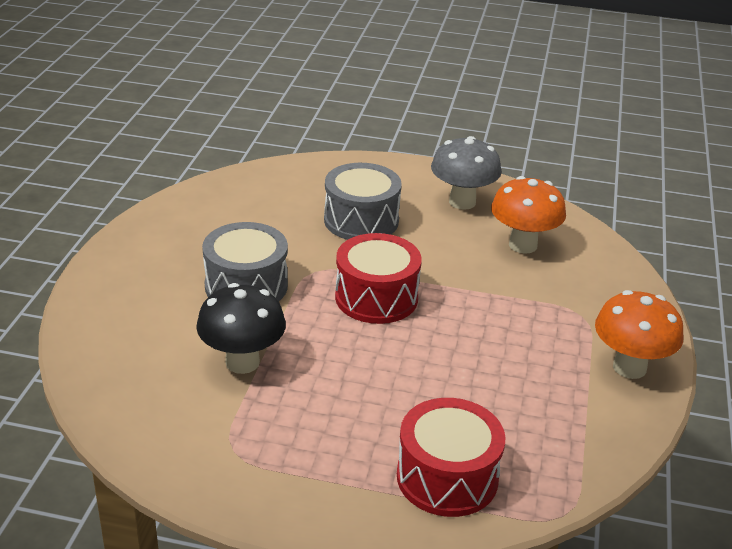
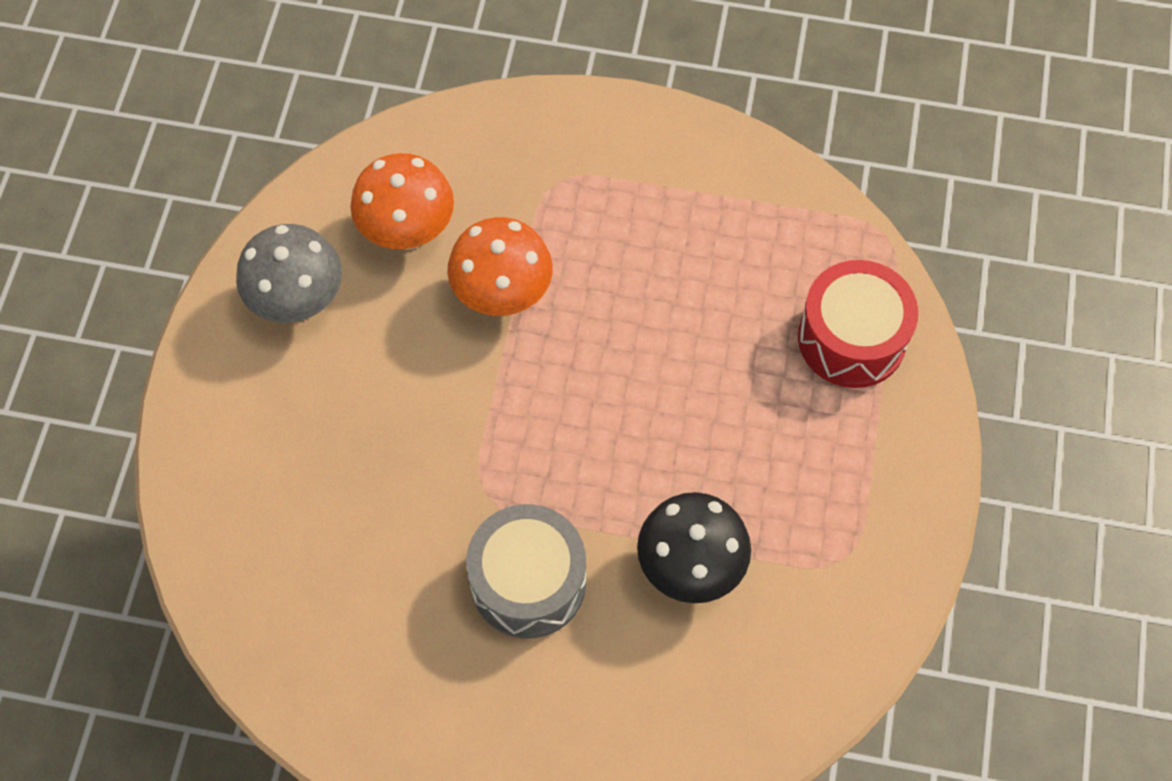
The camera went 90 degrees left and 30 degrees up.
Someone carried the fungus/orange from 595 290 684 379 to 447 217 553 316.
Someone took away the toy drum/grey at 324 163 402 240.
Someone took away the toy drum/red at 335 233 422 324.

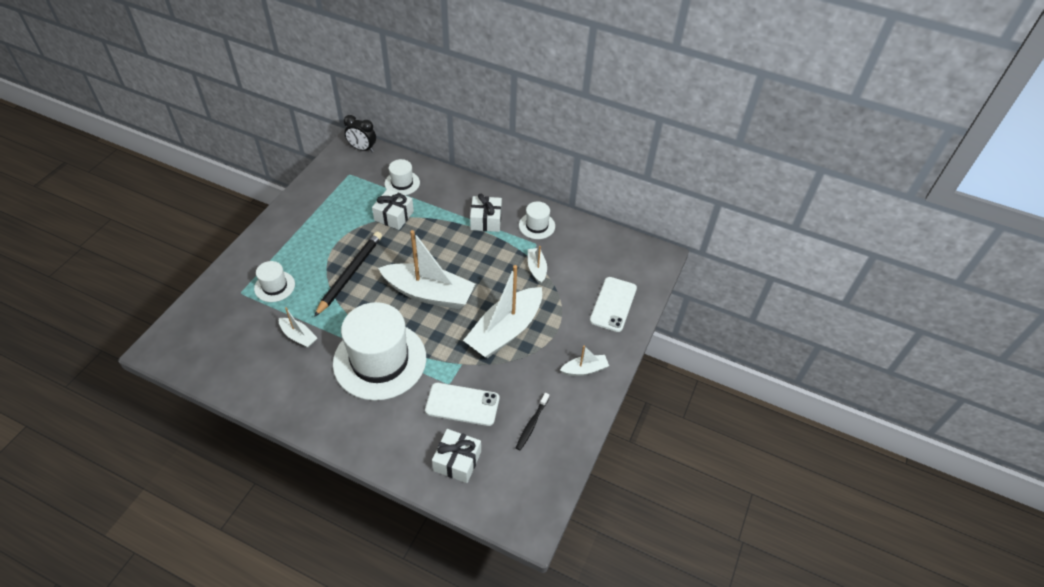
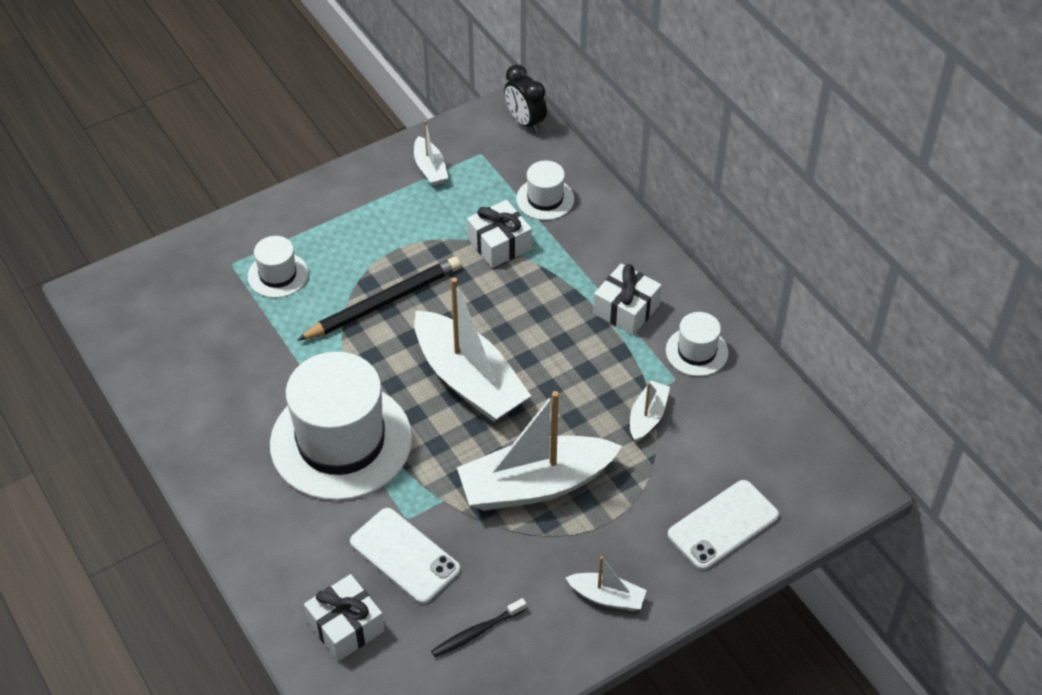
The camera went 35 degrees right and 0 degrees up.
Someone carried the toy boat/white from 279 307 317 348 to 414 120 448 186.

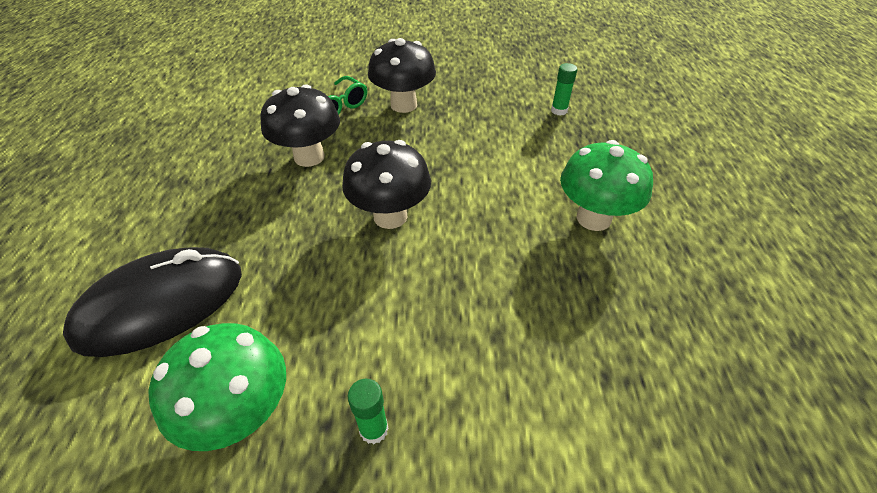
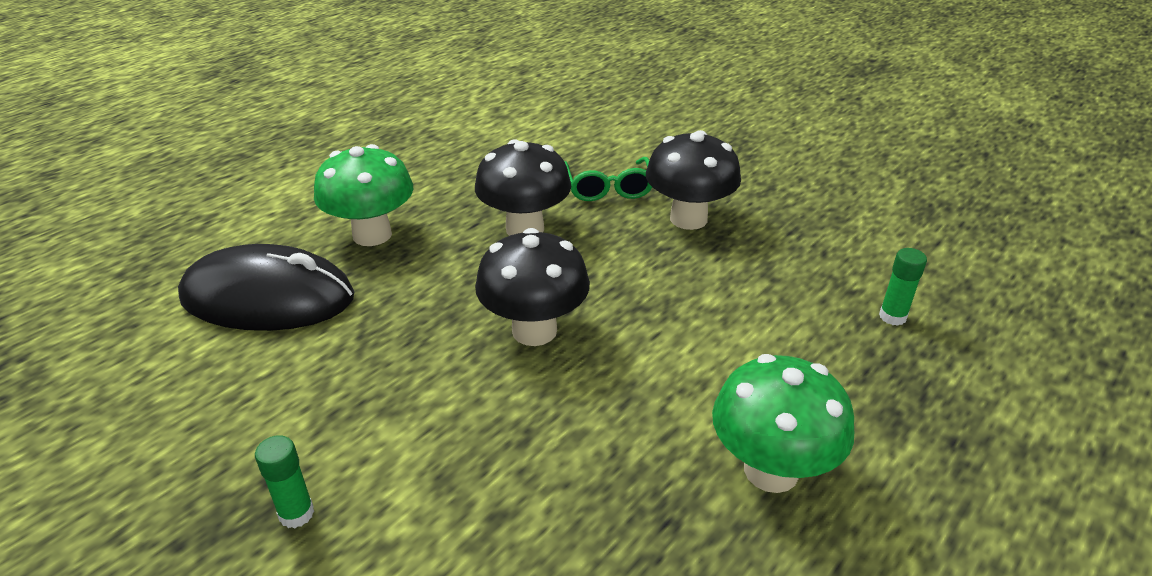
The camera went 40 degrees right and 10 degrees down.
Someone carried the fungus/green from 148 323 286 451 to 314 144 413 246.

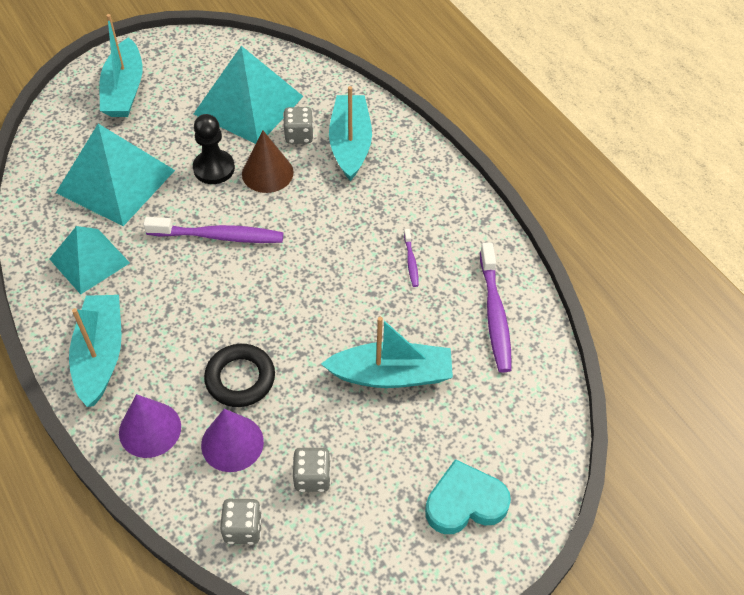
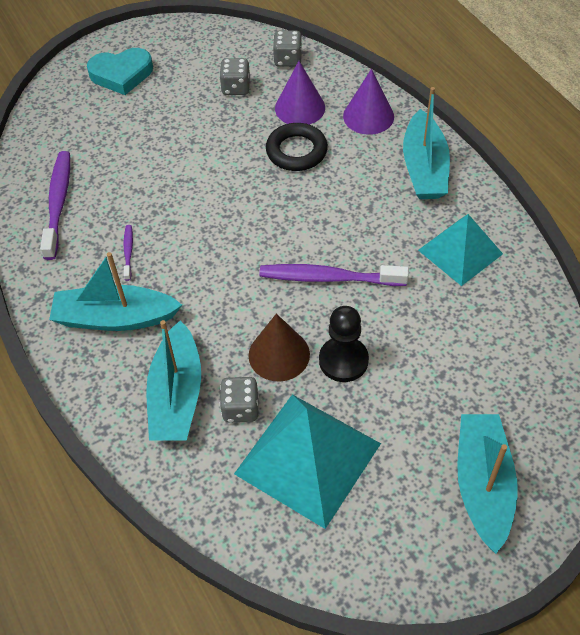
The camera went 175 degrees left and 0 degrees up.
Someone carried the toy boat/turquoise from 321 317 453 388 to 49 252 182 331.
Someone took away the solid pyramid/turquoise at 56 124 175 226.

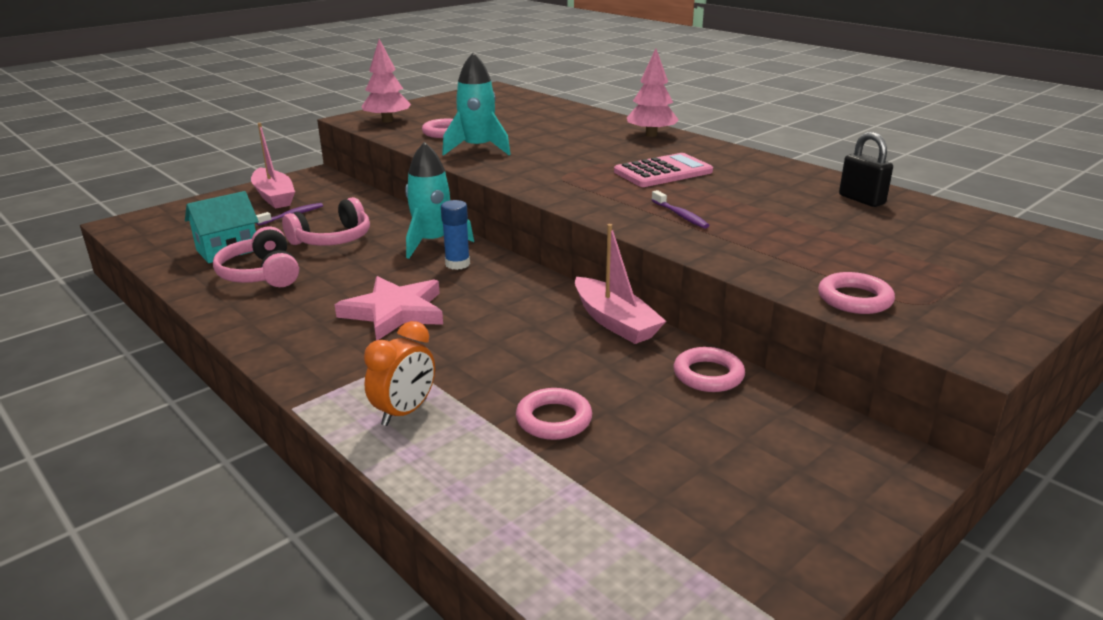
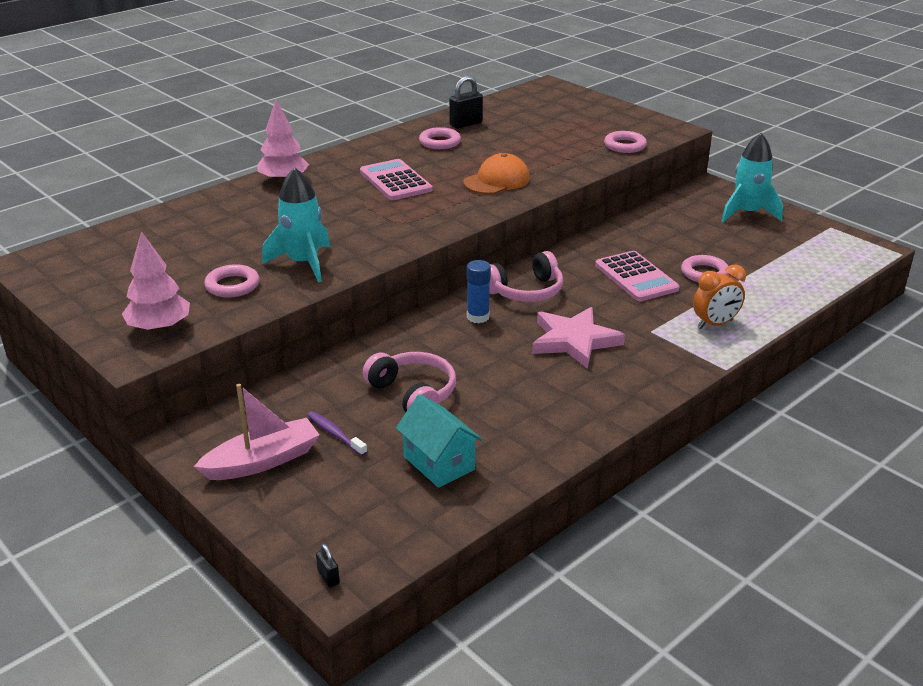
The camera went 90 degrees left and 5 degrees up.
Someone put down the padlock/black at 316 544 340 587.
Someone carried the torus/rose-pink from 674 347 745 392 to 419 127 461 149.
Someone swapped the toothbrush/purple at 652 190 710 229 for the baseball cap/orange at 463 153 530 194.
Someone carried the headphones/rose-pink from 213 226 299 287 to 489 251 563 302.
Someone put down the adding machine/rose-pink at 595 251 679 301.
Someone rotated the bedside clock/orange at 364 321 435 426 by 120 degrees clockwise.
Someone carried the toy rocket/turquoise from 405 142 474 259 to 721 133 783 222.
Someone took away the toy boat/rose-pink at 575 224 666 344.

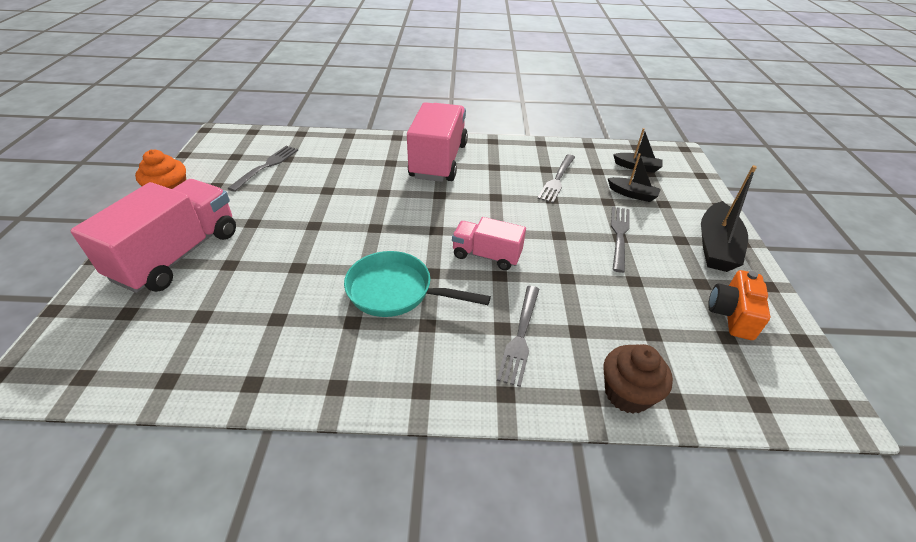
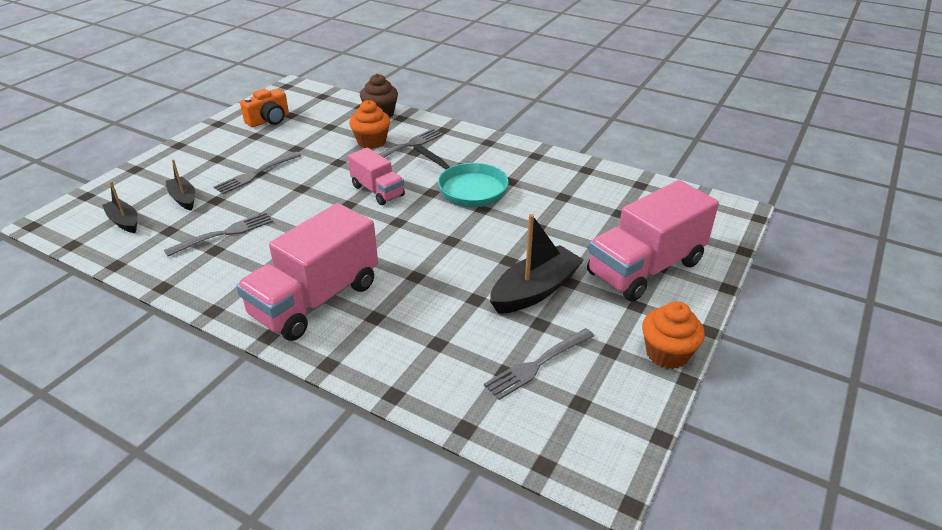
The camera went 150 degrees left and 5 degrees down.
Someone put down the cupcake/orange at 349 100 390 149.
Someone carried the toy boat/black from 701 165 757 272 to 490 214 584 314.

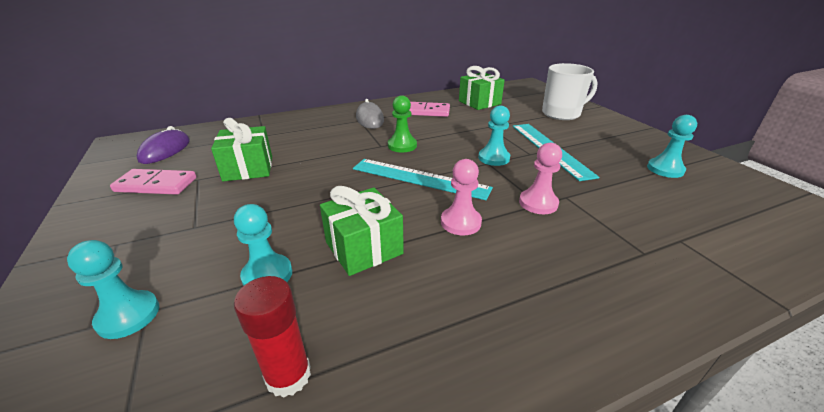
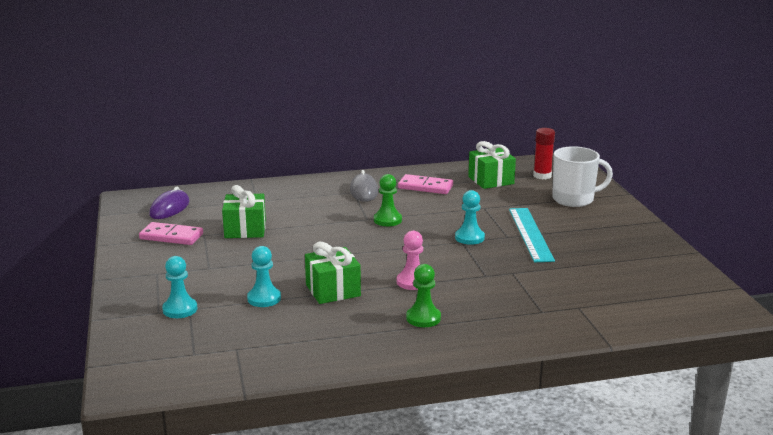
The camera went 10 degrees right and 10 degrees down.
Someone put down the game pawn/green at 406 264 441 327.
Someone carried the stick of glue/red from 234 276 311 398 to 533 128 555 179.
Someone took away the ruler/turquoise at 353 159 493 200.
Someone took away the game pawn/rose-pink at 519 143 562 214.
Someone took away the game pawn/turquoise at 647 115 697 178.

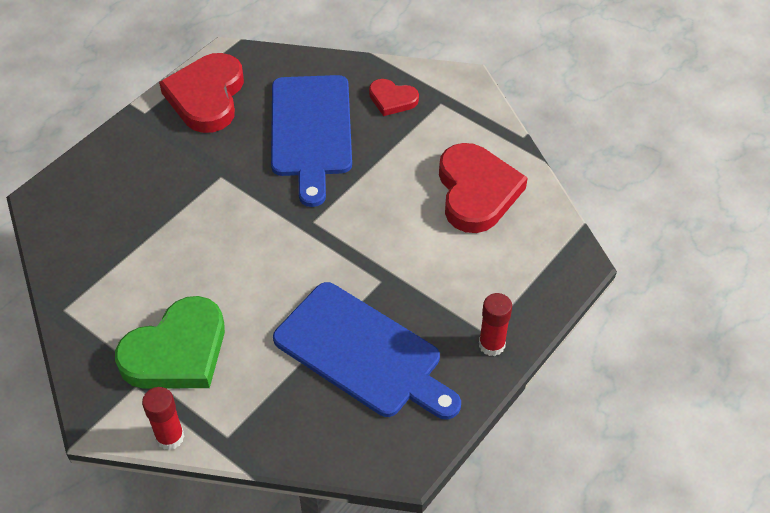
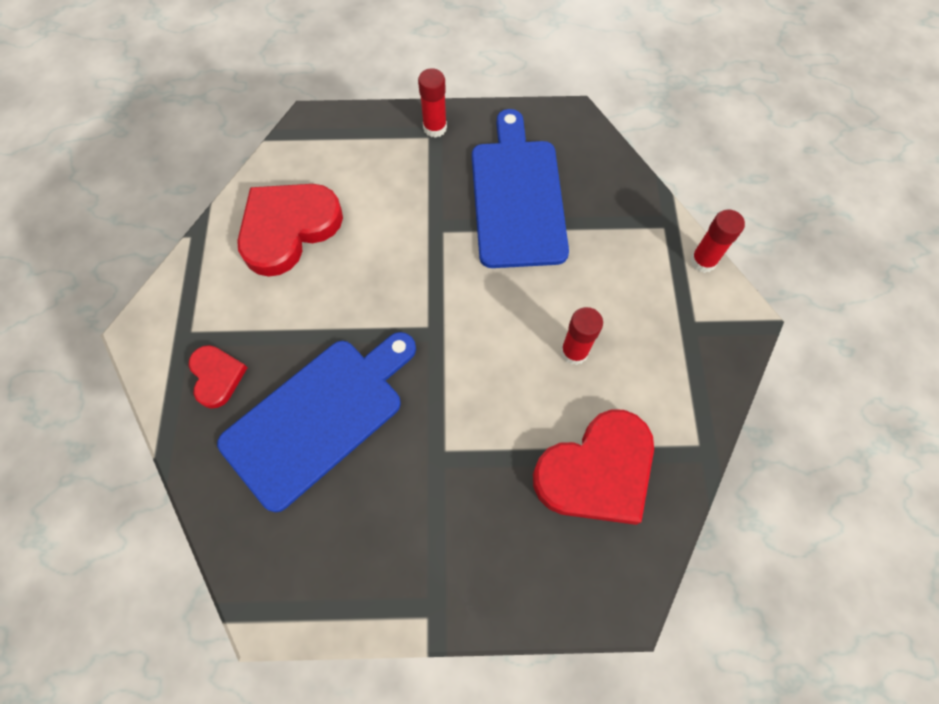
The camera went 130 degrees left and 15 degrees up.
Someone carried the love heart/red from 159 53 244 133 to 533 409 654 525.
Someone put down the stick of glue/red at 561 307 603 365.
Someone took away the love heart/green at 115 296 225 388.

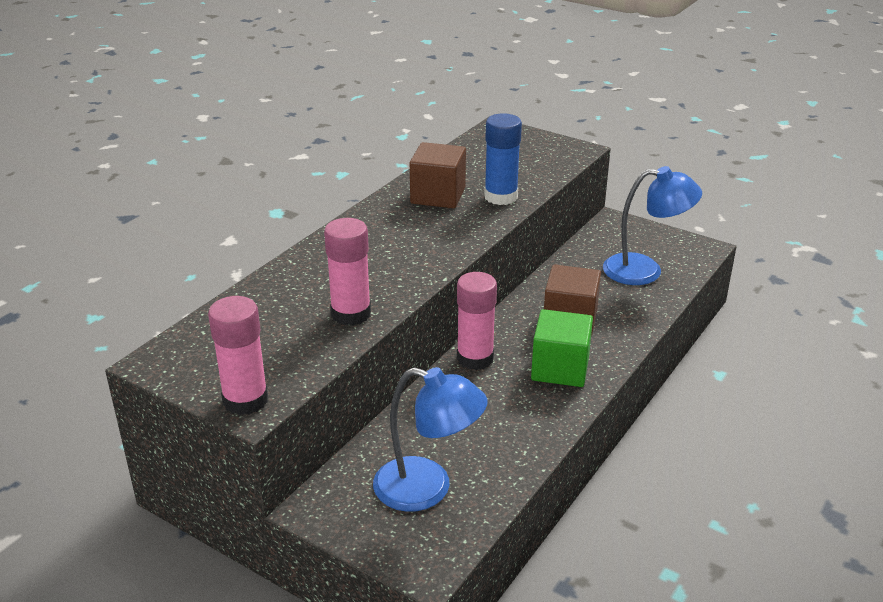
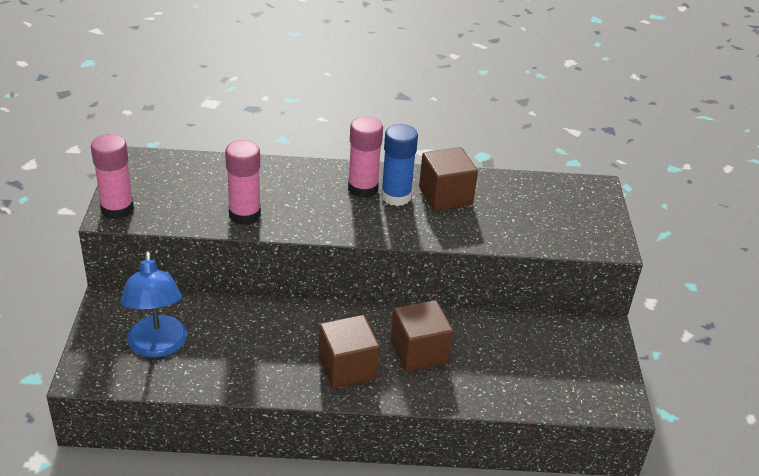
The camera went 55 degrees right and 5 degrees up.
Someone repainted the block/green at 531 309 593 387, which became the block/brown at 319 315 380 389.
Someone carried the stick of glue/rose-pink from 457 272 497 370 to 348 116 383 198.
Someone carried the stick of glue/royal blue from 484 113 522 205 to 381 124 418 206.
Someone took away the reading lamp/royal blue at 603 166 702 285.

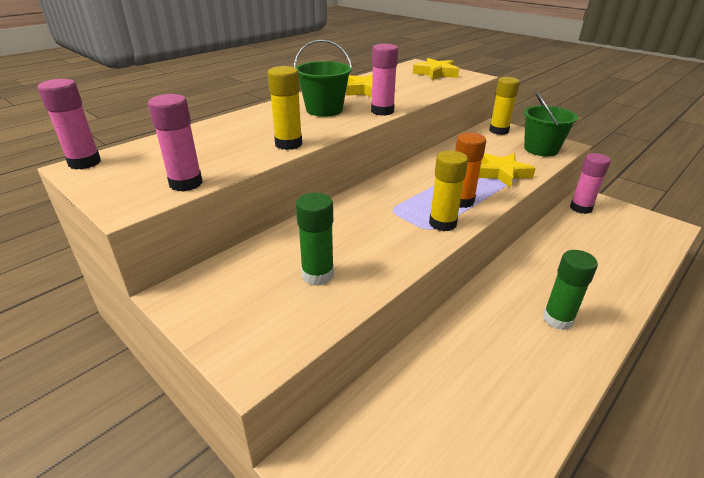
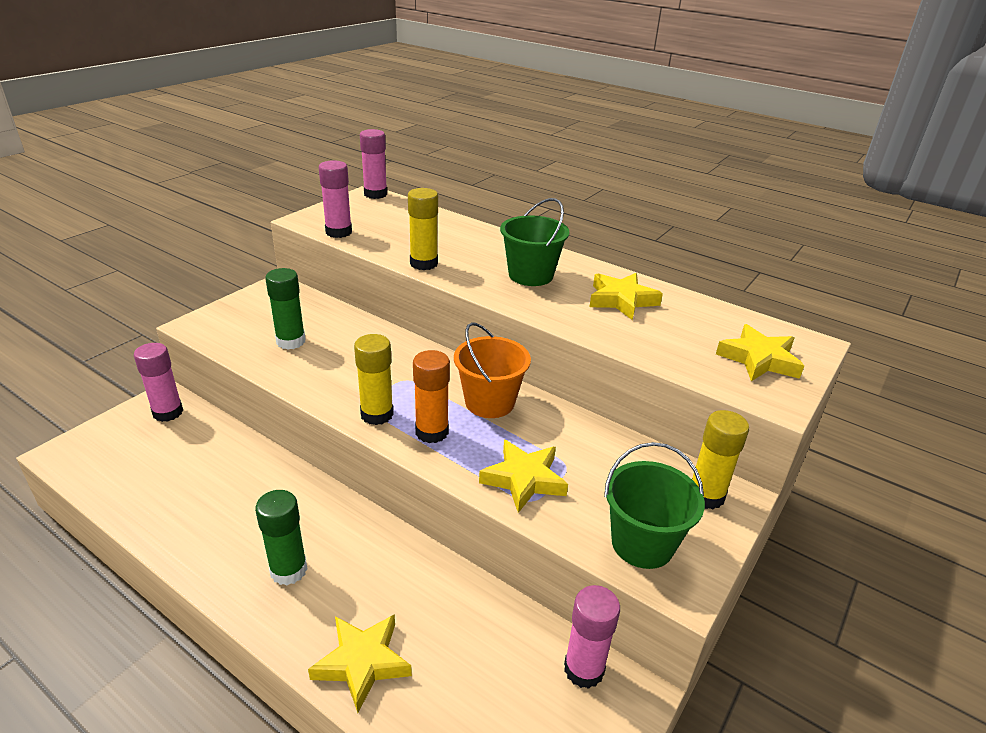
The camera went 80 degrees right and 0 degrees up.
Someone carried the stick of glue/rose-pink from 371 44 398 116 to 134 343 183 422.
Someone put down the five-pointed star/yellow at 308 614 412 713.
Someone put down the sand bucket/orange at 454 322 531 418.

